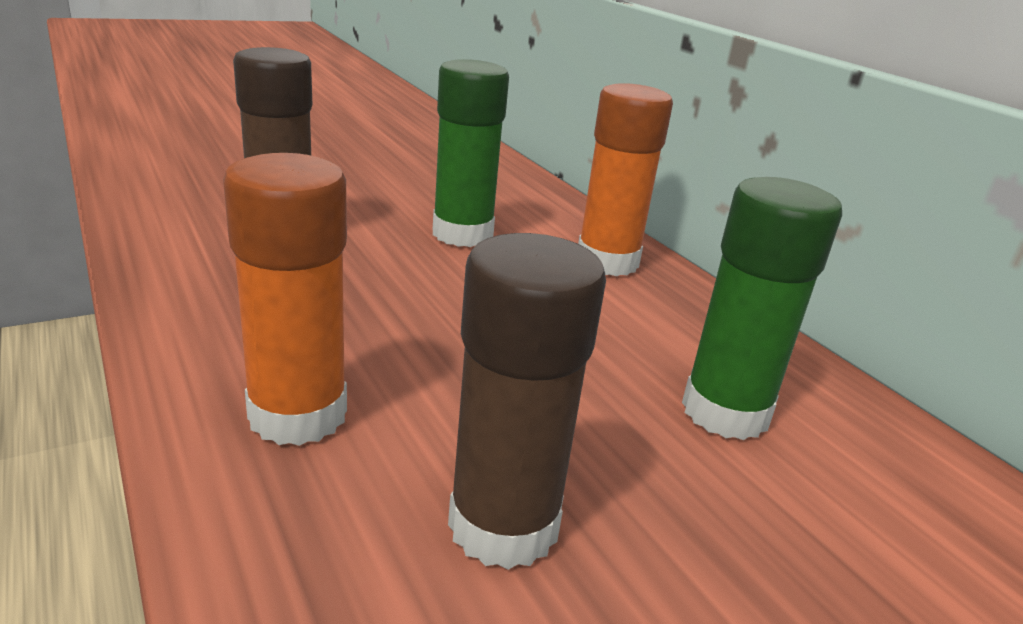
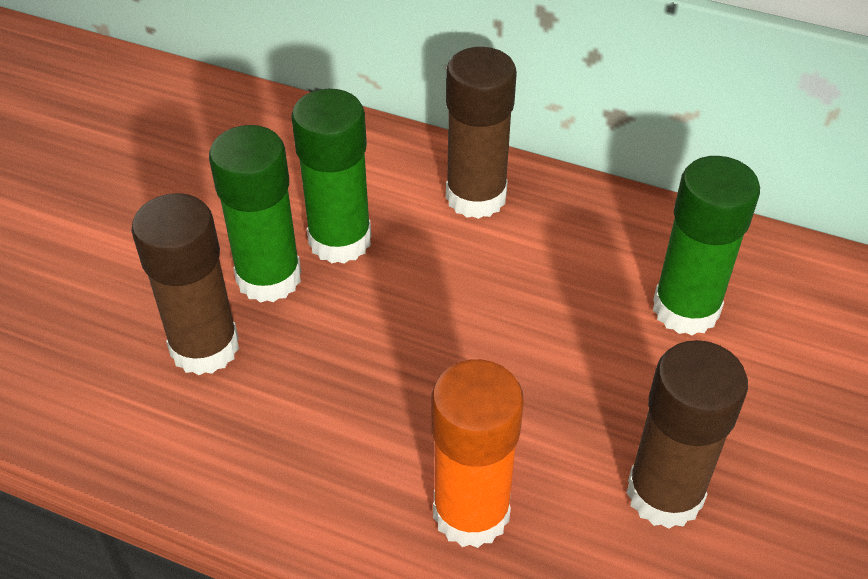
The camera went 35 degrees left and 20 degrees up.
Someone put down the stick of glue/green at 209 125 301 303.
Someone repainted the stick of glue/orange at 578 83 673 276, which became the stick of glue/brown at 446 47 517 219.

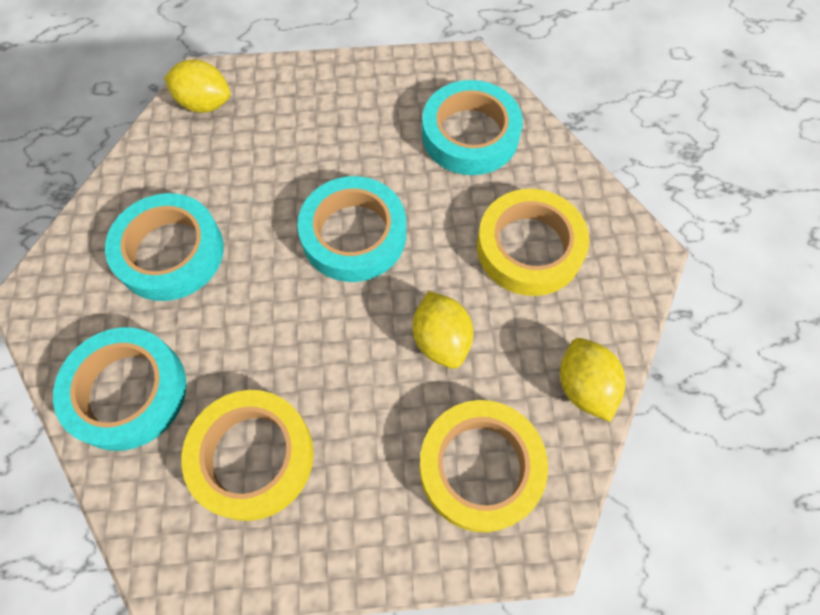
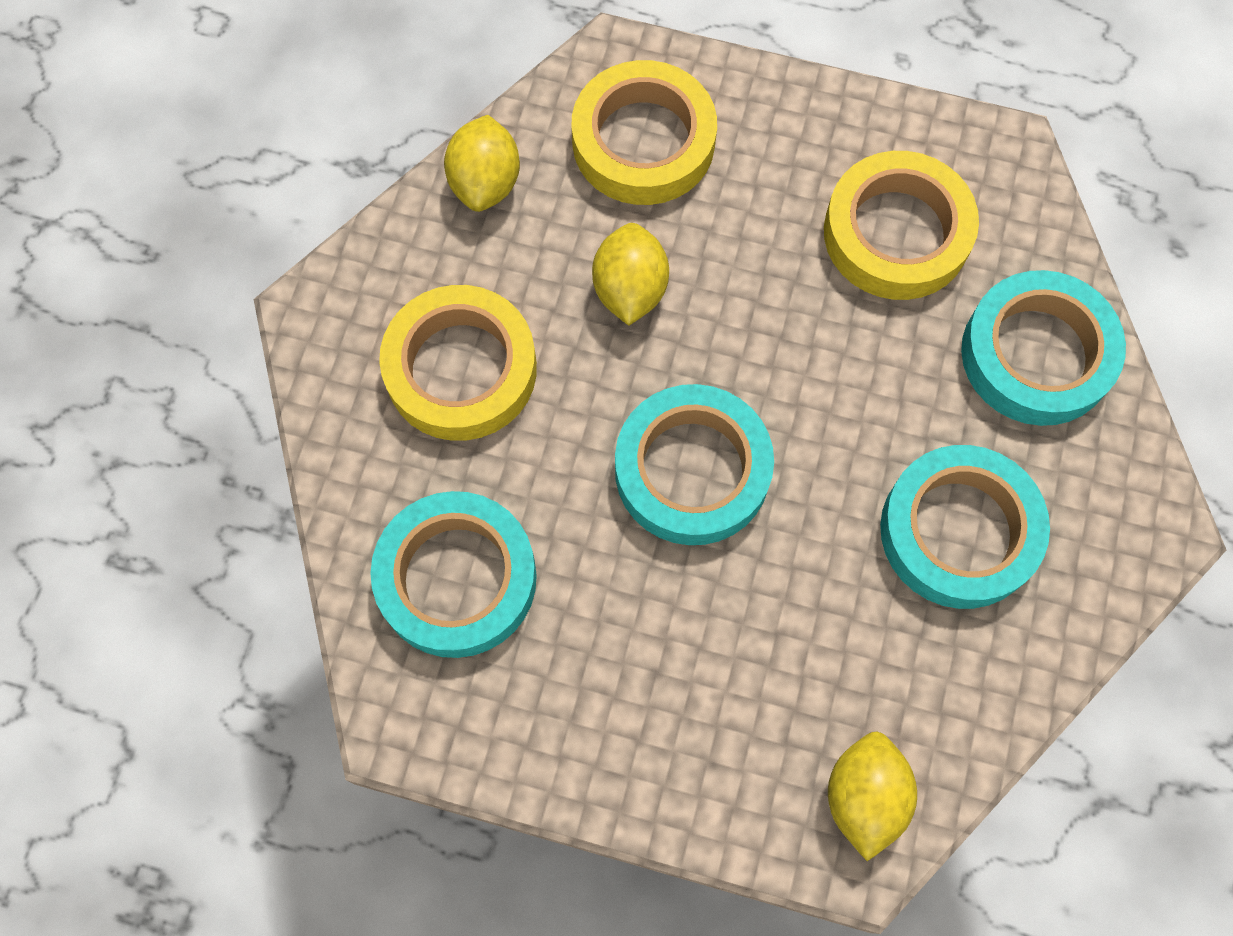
The camera went 160 degrees left and 5 degrees up.
Someone rotated the lemon/yellow at 164 60 231 113 by 60 degrees clockwise.

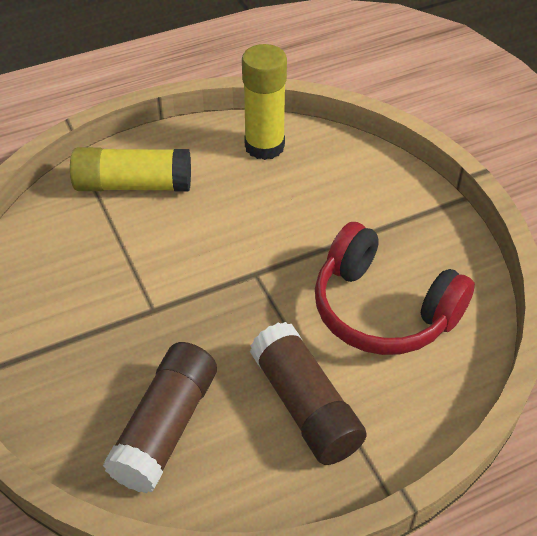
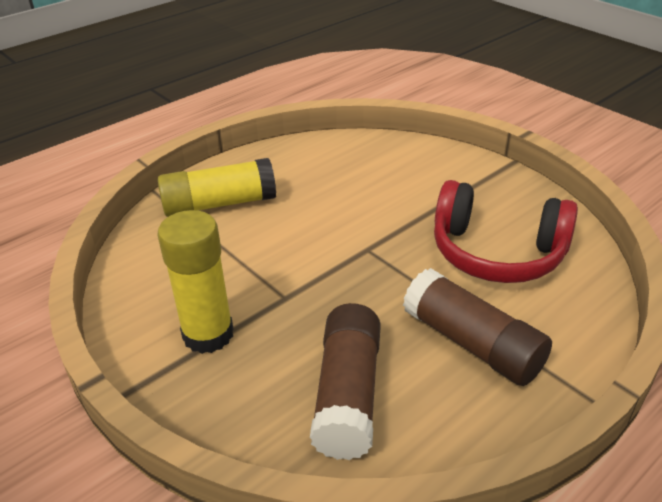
The camera went 15 degrees left and 10 degrees down.
Someone carried the stick of glue/yellow from 242 44 287 160 to 157 210 234 354.

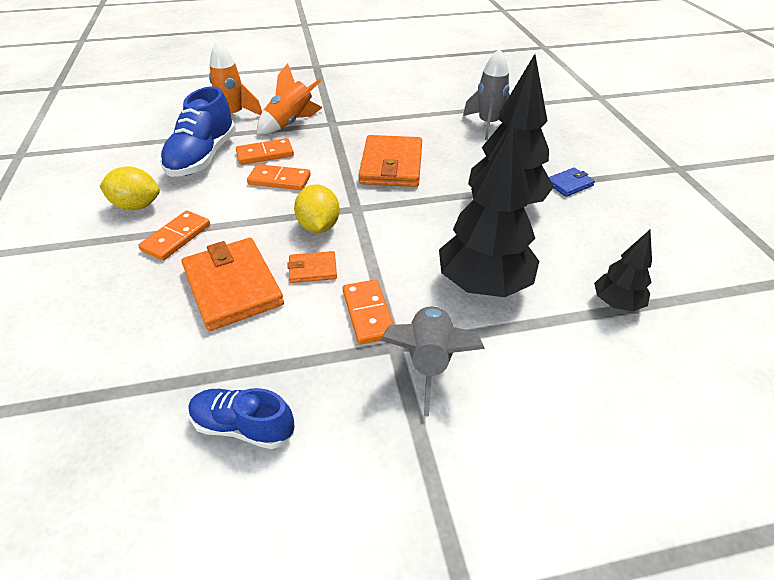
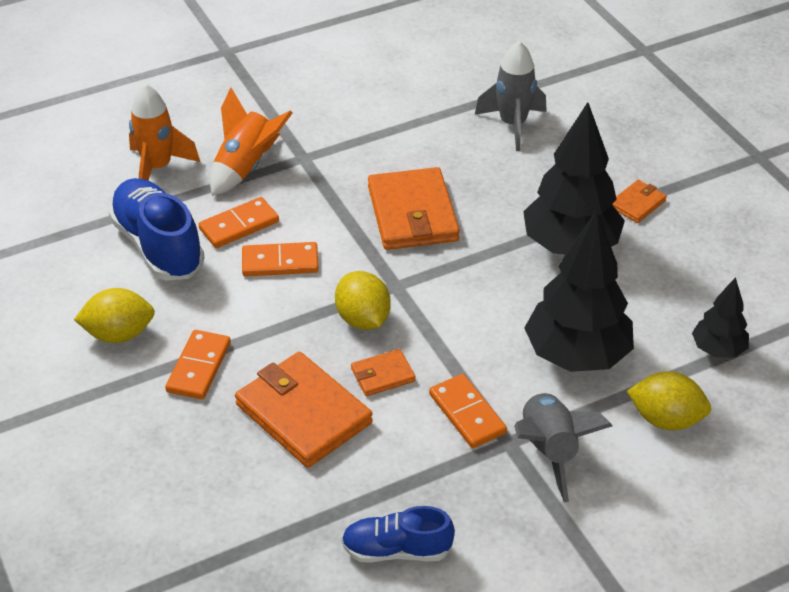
The camera went 15 degrees left and 0 degrees up.
Someone rotated the shoe/royal blue at 160 86 236 177 by 150 degrees clockwise.
Someone repainted the card wallet/royal blue at 549 168 595 197, which became the card wallet/orange at 612 180 667 223.
Someone put down the lemon/yellow at 627 371 711 430.

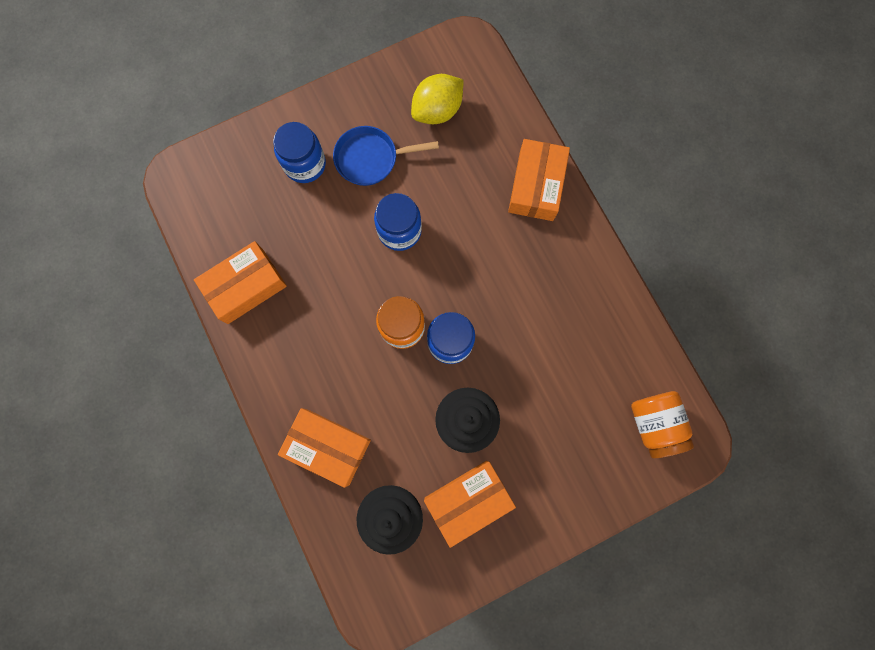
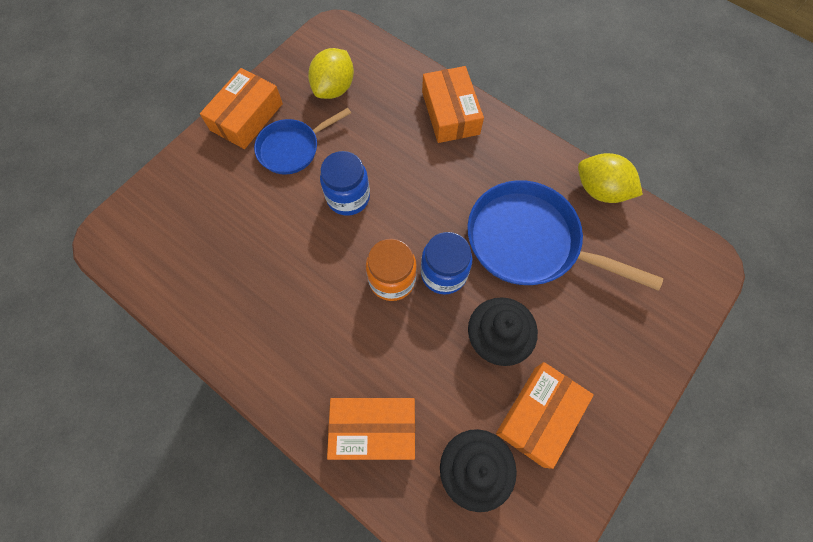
The camera went 25 degrees left and 10 degrees down.
Someone carried the package/orange from 194 241 287 324 to 200 68 283 149.
Someone put down the skillet/royal blue at 467 180 663 291.
Someone put down the lemon/yellow at 578 153 643 203.
Someone took away the jam jar/royal blue at 273 122 326 183.
Someone took away the jam jar/orange at 631 391 694 458.

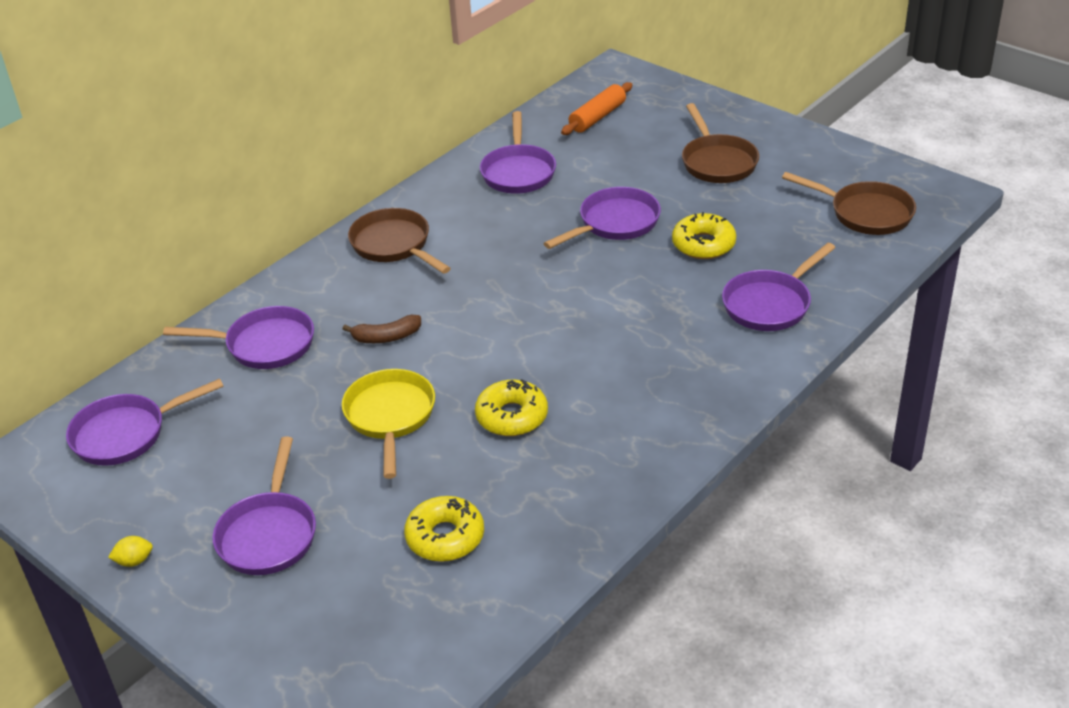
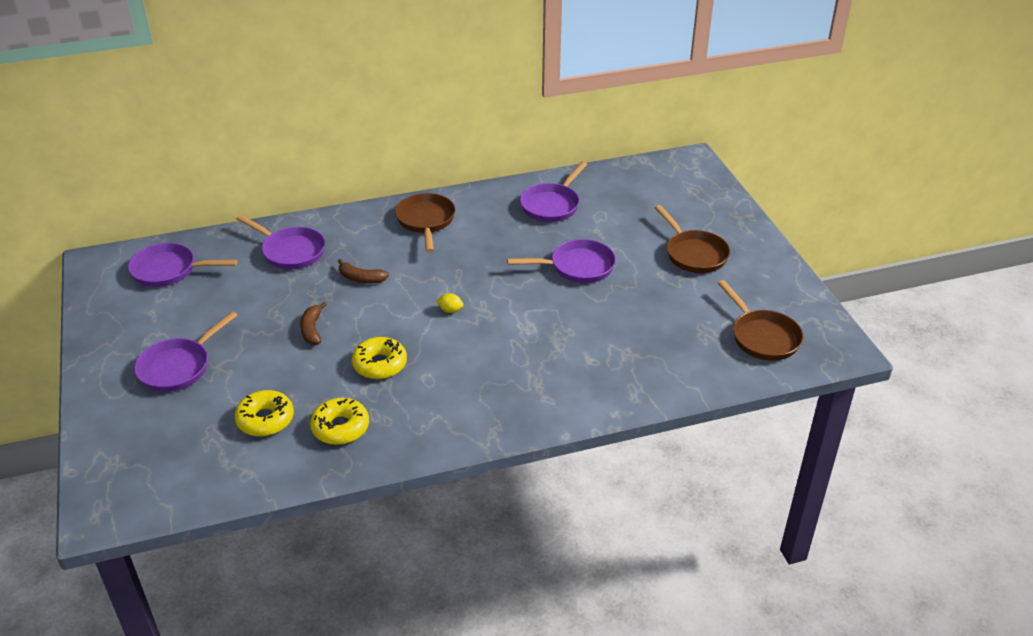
The camera went 30 degrees right and 0 degrees up.
Someone swapped the skillet/yellow at 342 369 435 479 for the banana fruit/brown at 300 302 327 345.
Someone carried the glazed donut/yellow from 672 212 736 259 to 310 398 369 445.
Someone carried the lemon/yellow from 108 536 153 567 to 437 293 464 313.
Someone rotated the skillet/brown at 682 103 759 183 by 45 degrees counterclockwise.
Someone took away the dough roller/orange at 561 82 632 135.
Someone took away the skillet/purple at 722 243 835 331.

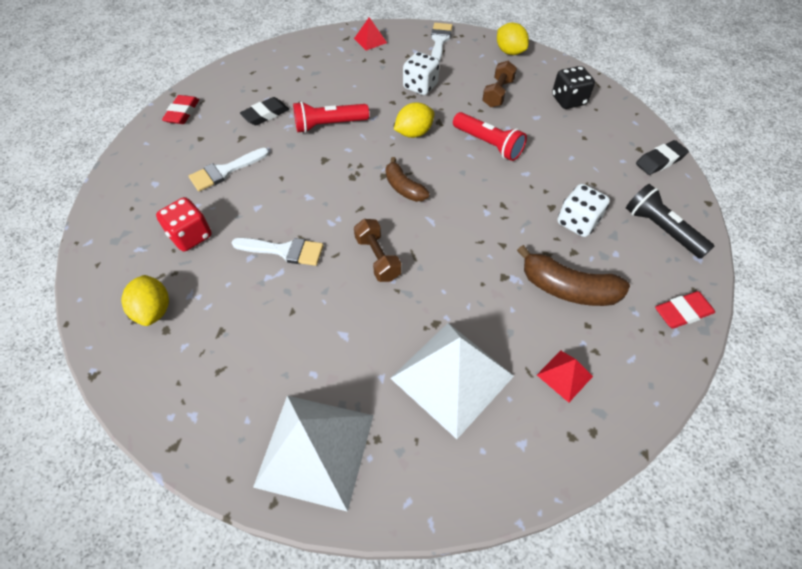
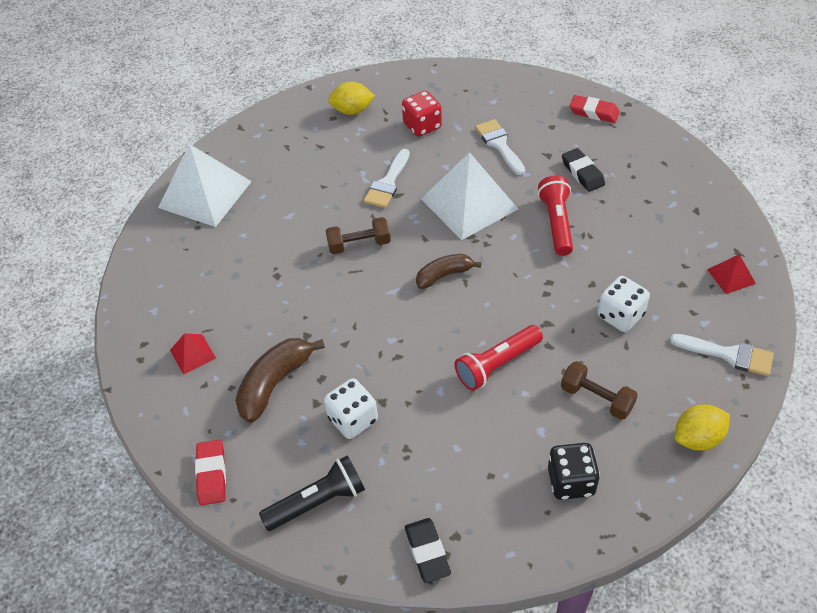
The camera went 105 degrees right and 5 degrees down.
Someone carried the solid pyramid/white from 390 323 514 439 to 421 152 518 240.
Someone took away the lemon/yellow at 394 102 434 138.

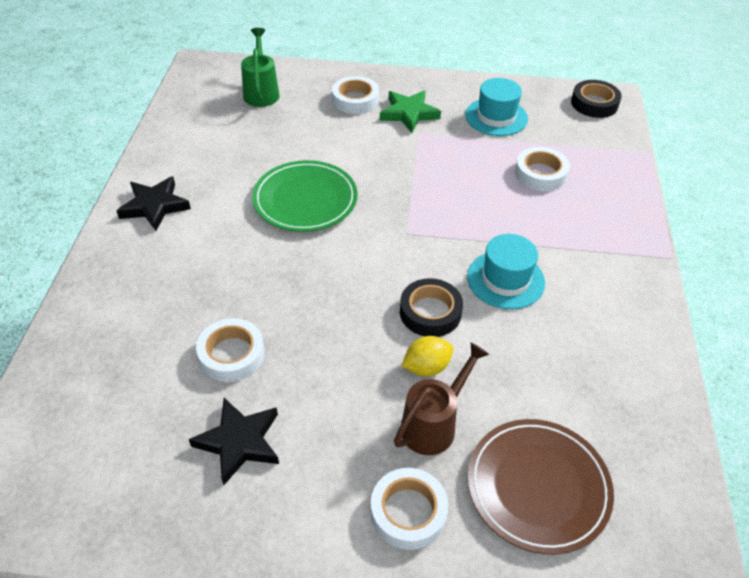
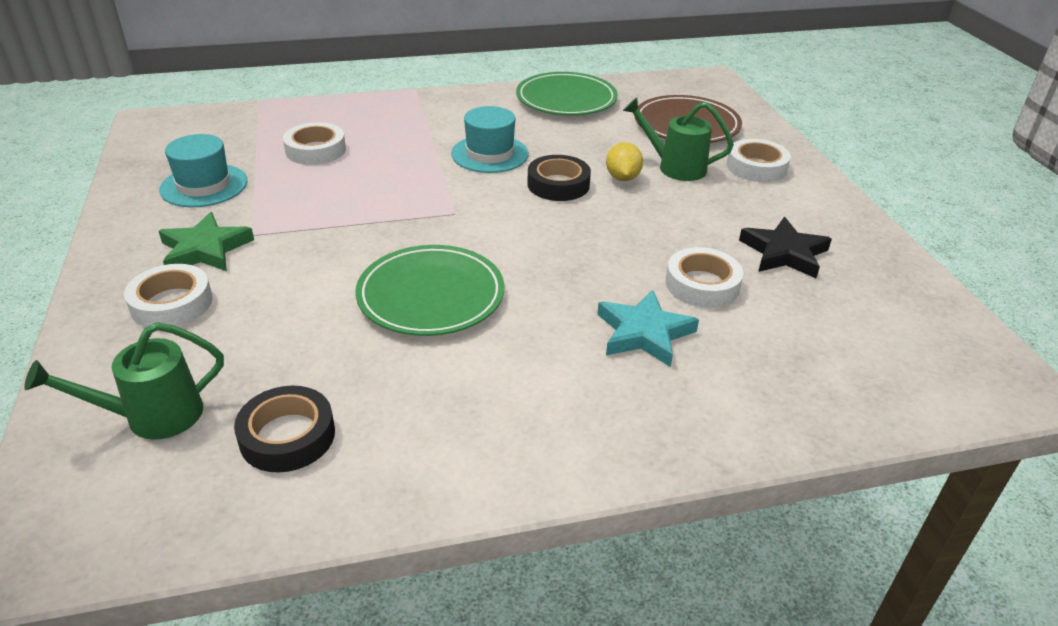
The camera went 110 degrees left and 10 degrees down.
Someone carried the tape/black from 571 80 622 118 to 234 386 335 472.
Someone put down the plate/green at 516 72 618 116.
Someone put down the five-pointed star/turquoise at 597 290 699 367.
Someone rotated the lemon/yellow at 402 336 454 376 by 45 degrees clockwise.
Someone repainted the watering pot/brown at 394 342 489 455, which became the watering pot/green at 623 97 734 181.
Someone took away the five-pointed star/black at 116 176 191 231.

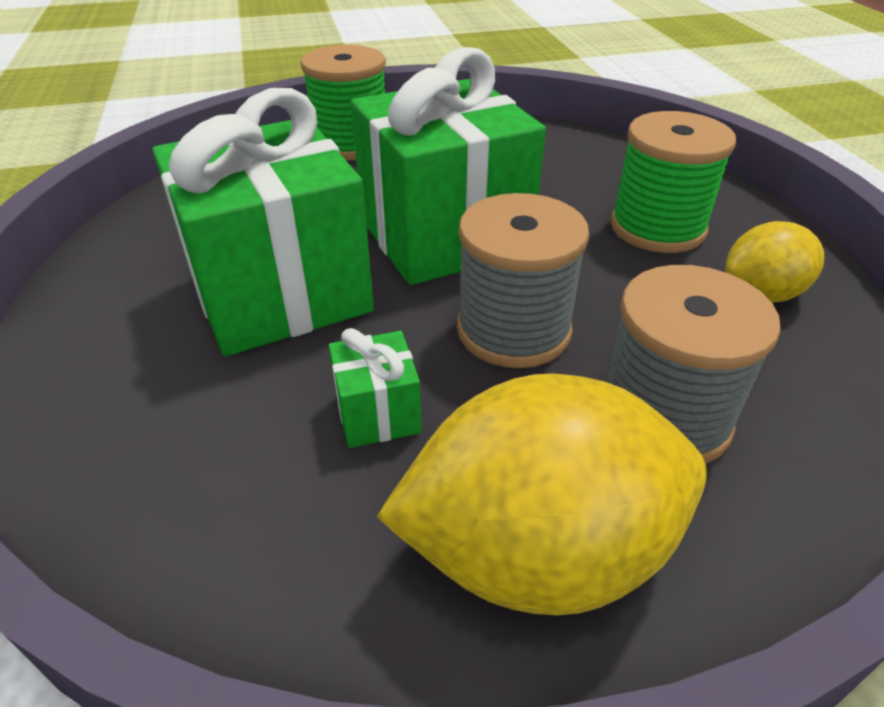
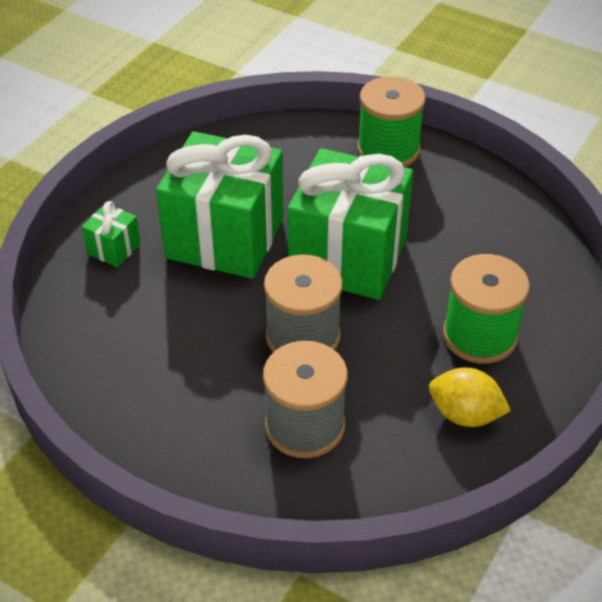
The camera went 45 degrees right and 5 degrees up.
Someone carried the gift/green from 329 328 422 448 to 82 201 141 267.
Someone took away the lemon/yellow at 377 373 707 615.

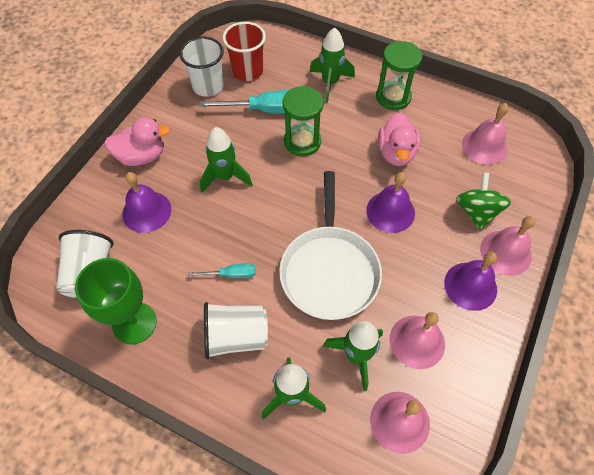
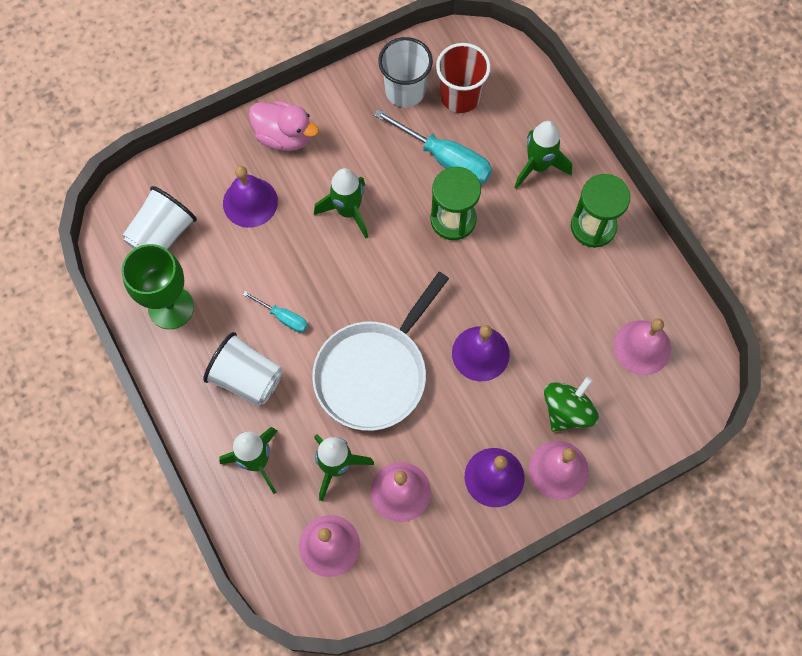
The camera went 35 degrees right and 10 degrees up.
Someone took away the duck/rose-pink at 378 112 420 166.

